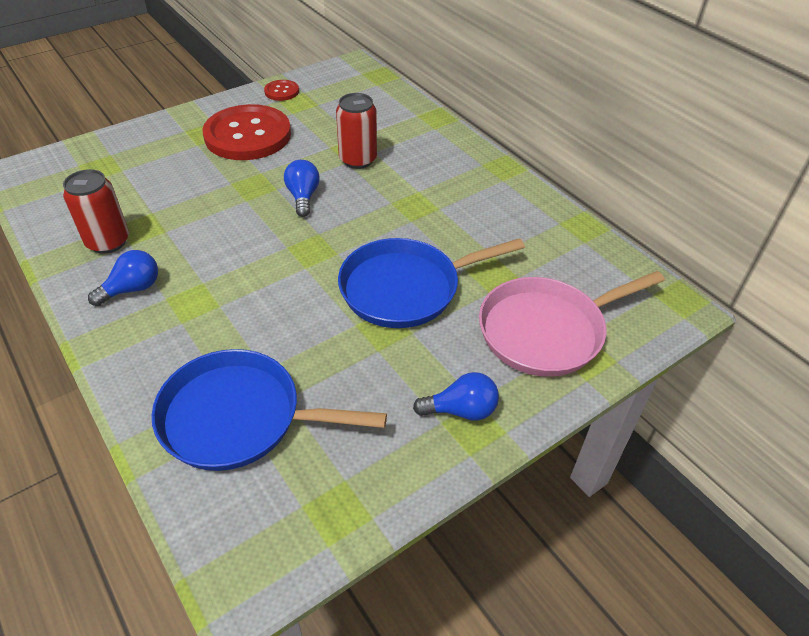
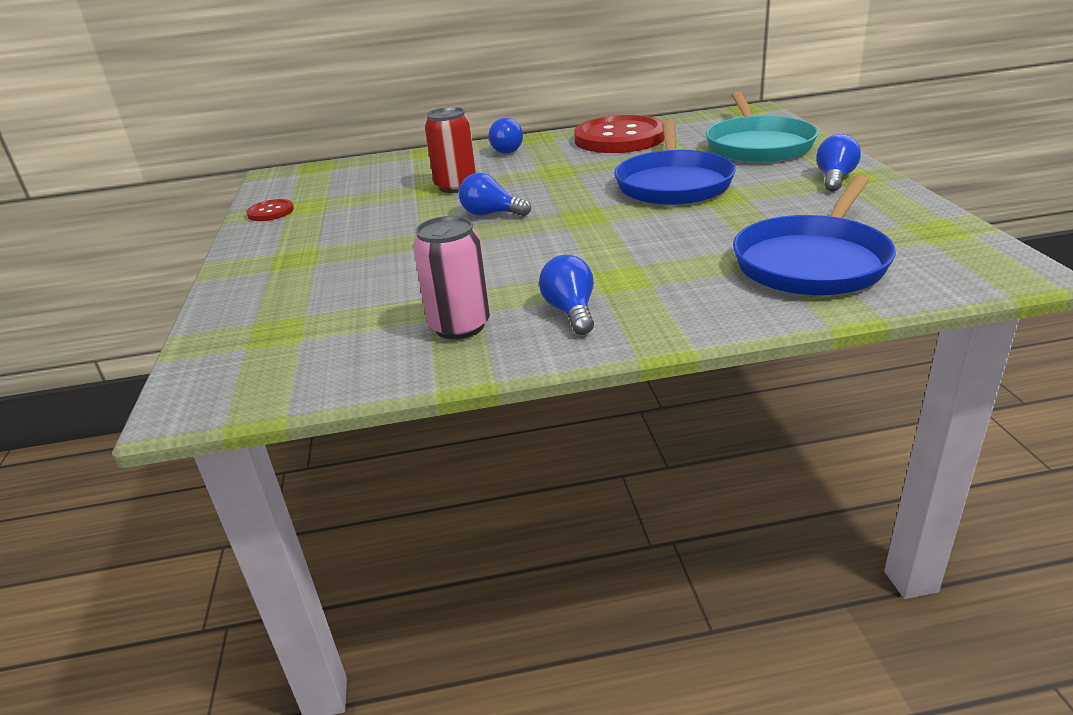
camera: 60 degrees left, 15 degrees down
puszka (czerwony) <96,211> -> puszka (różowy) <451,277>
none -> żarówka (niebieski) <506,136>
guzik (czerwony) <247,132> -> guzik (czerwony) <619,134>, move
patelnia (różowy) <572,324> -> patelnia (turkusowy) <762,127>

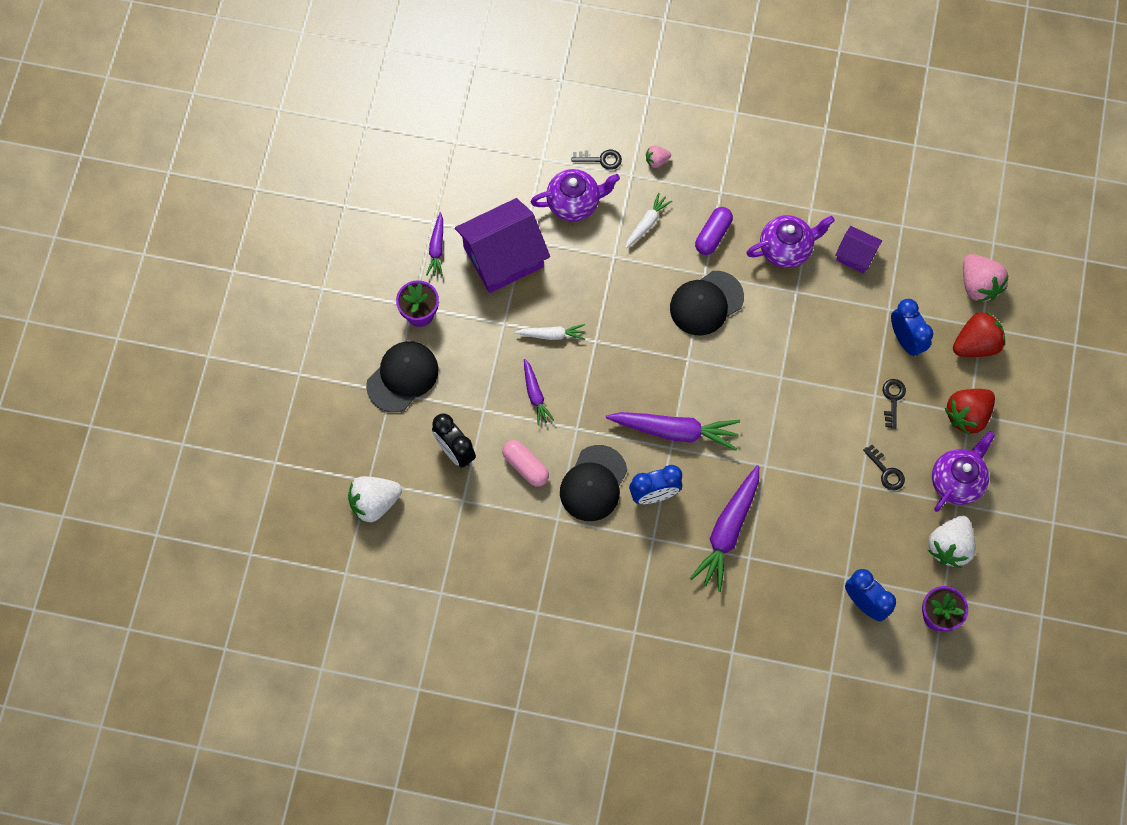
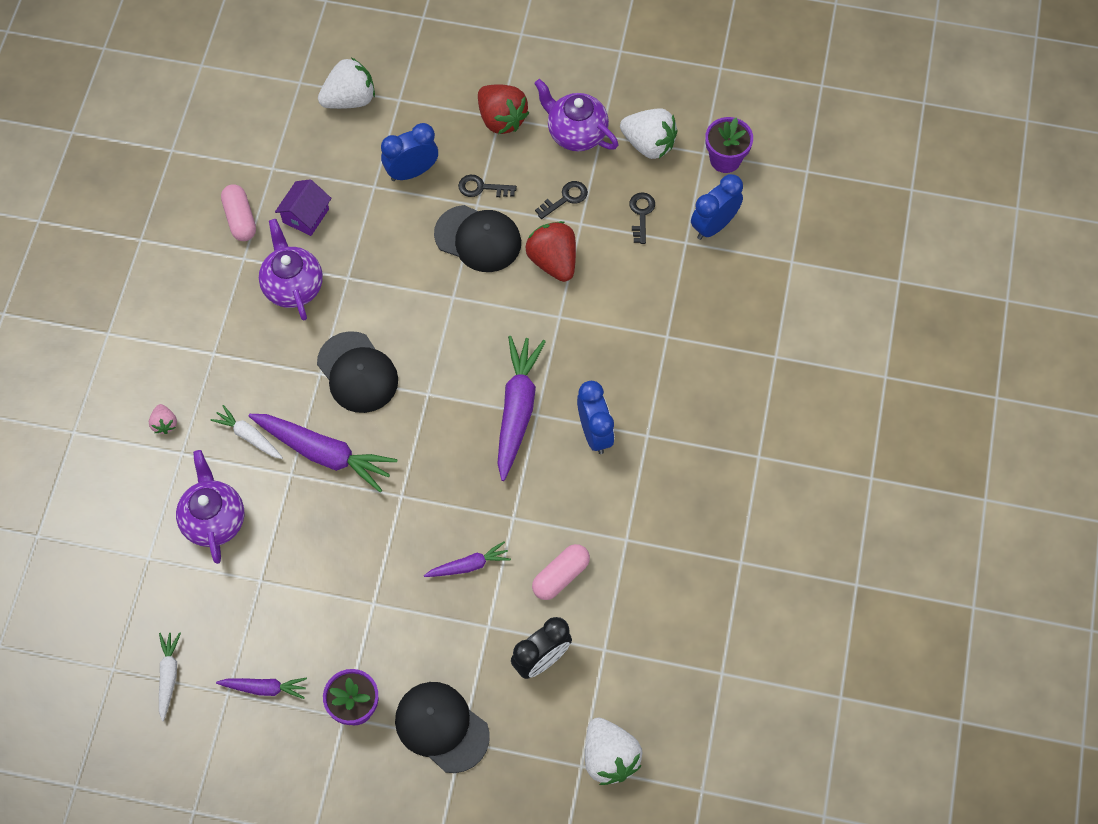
camera: 90 degrees left, 5 degrees down
marchewka (biały) <550,332> -> marchewka (biały) <170,676>, move
none -> kapsułka (różowy) <238,212>
marchewka (fioletowy) <724,528> -> marchewka (fioletowy) <322,453>, move
truskawka (różowy) <986,278> -> truskawka (biały) <346,83>
czapka (czarny) <593,483> -> czapka (czarny) <477,238>, move
truskawka (czerwony) <979,334> -> truskawka (czerwony) <551,251>, move
klucz (czarny) <597,160> -> klucz (czarny) <642,218>, move
domek (fioletowy) <502,245> -> none
kapsułka (fioletowy) <714,231> -> none

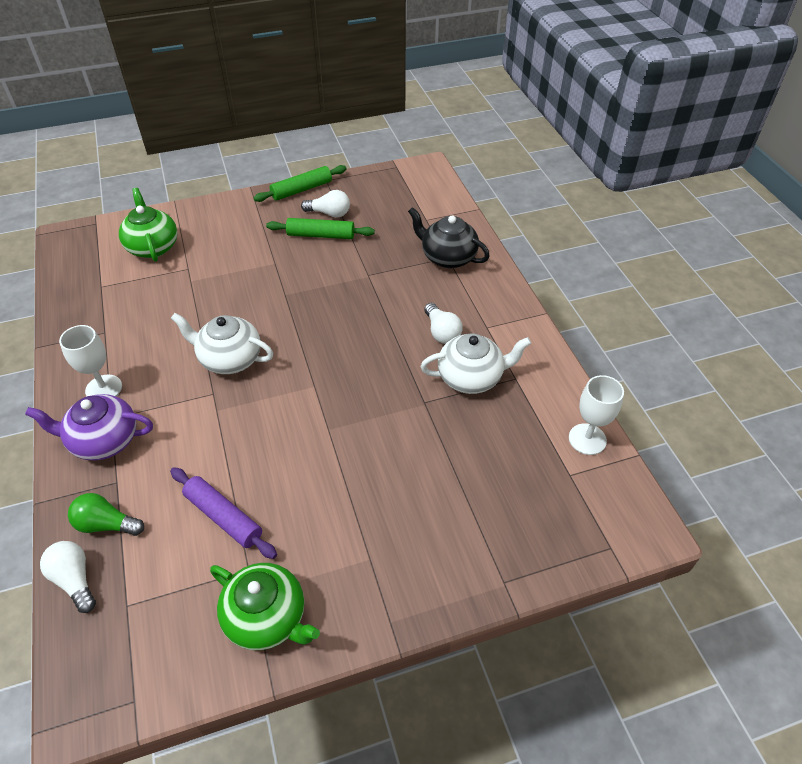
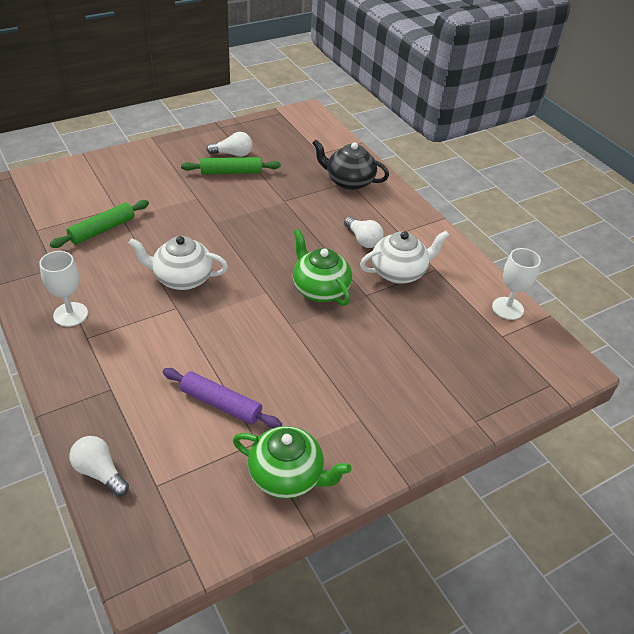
camera: 15 degrees left, 5 degrees down
wałek do ciasta (zielony) <300,183> -> wałek do ciasta (zielony) <99,224>, move
imbryk (zielony) <148,225> -> imbryk (zielony) <322,267>, move
imbryk (fioletowy) <89,427> -> none
żarówka (zielony) <106,514> -> none

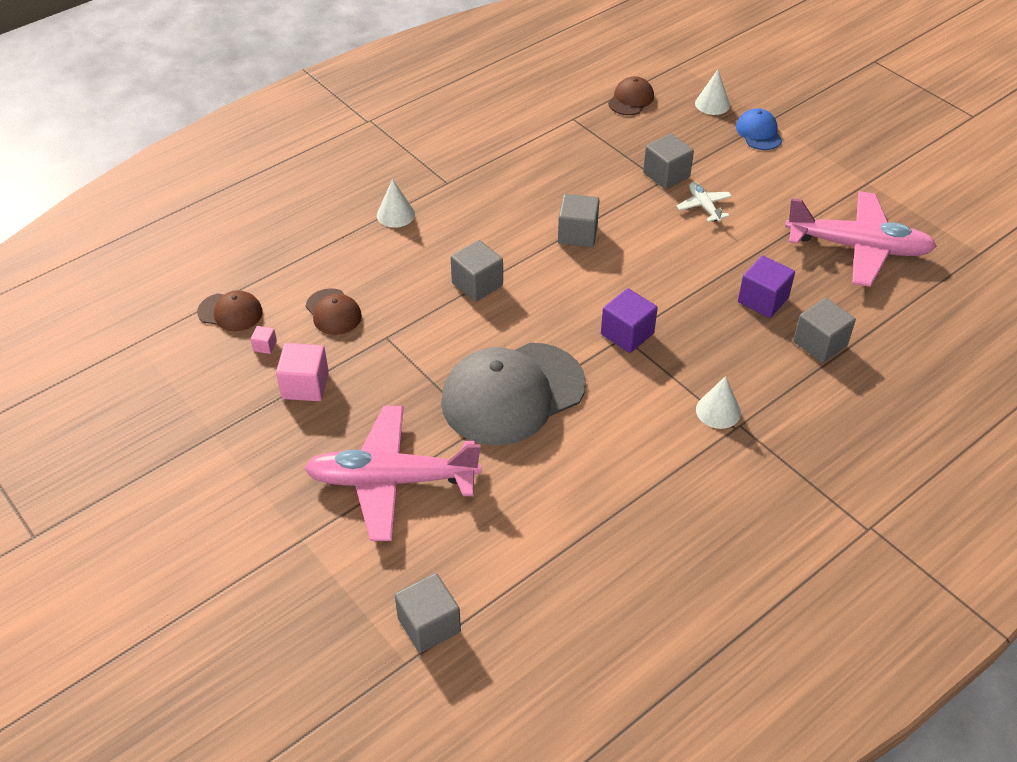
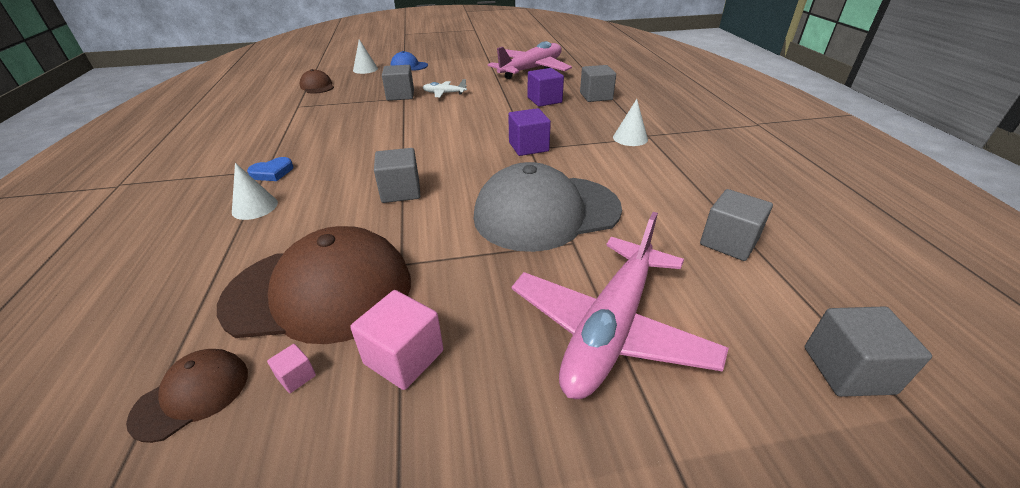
camera: 60 degrees left, 10 degrees down
czapka (brązowy) <334,311> -> czapka (brązowy) <314,285>, x2.16
none -> serce (niebieski) <270,169>
czapka (szary) <513,394> -> czapka (szary) <548,207>, 75 degrees clockwise
sześcian (szary) <579,220> -> sześcian (szary) <736,225>, move

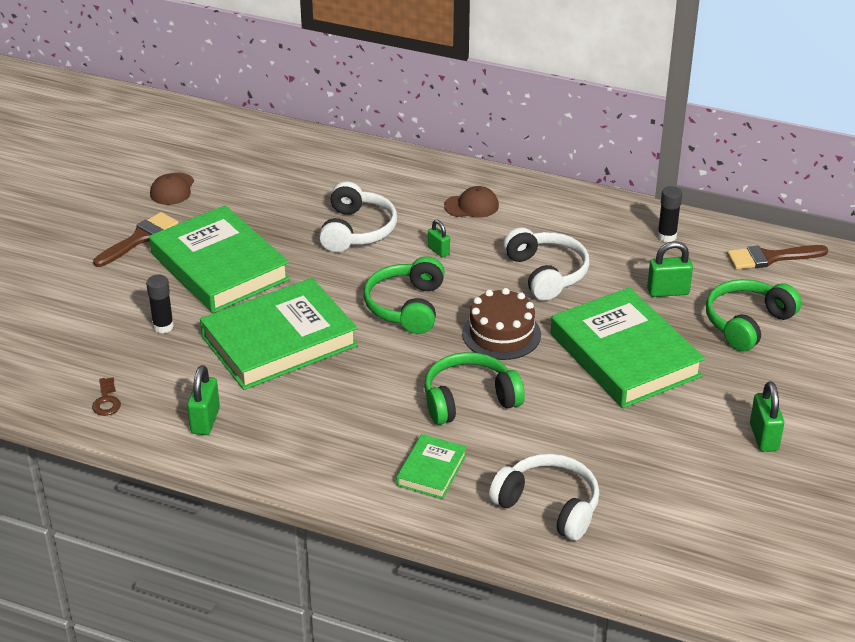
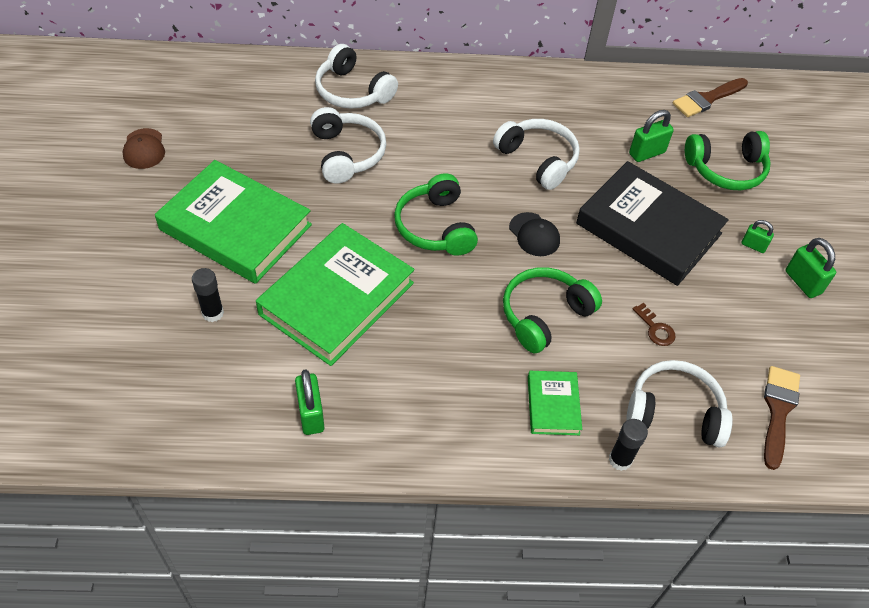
camera: 25 degrees left, 15 degrees up
none -> słuchawki (biały) <356,76>
tort (brązowy) <501,324> -> czapka (czarny) <534,234>
książka (zielony) <628,347> -> książka (czarny) <652,223>
klej w sztyfcie (czarny) <669,214> -> klej w sztyfcie (czarny) <628,445>, move
klucz (brązowy) <106,396> -> klucz (brązowy) <654,324>, move
słuchawki (zielony) <754,315> -> słuchawki (zielony) <728,160>, 120 degrees counterclockwise
kłódka (zielony) <439,238> -> kłódka (zielony) <757,236>, move
pędzel (brązowy) <136,239> -> pędzel (brązowy) <782,418>, move
czapka (brązowy) <471,202> -> none

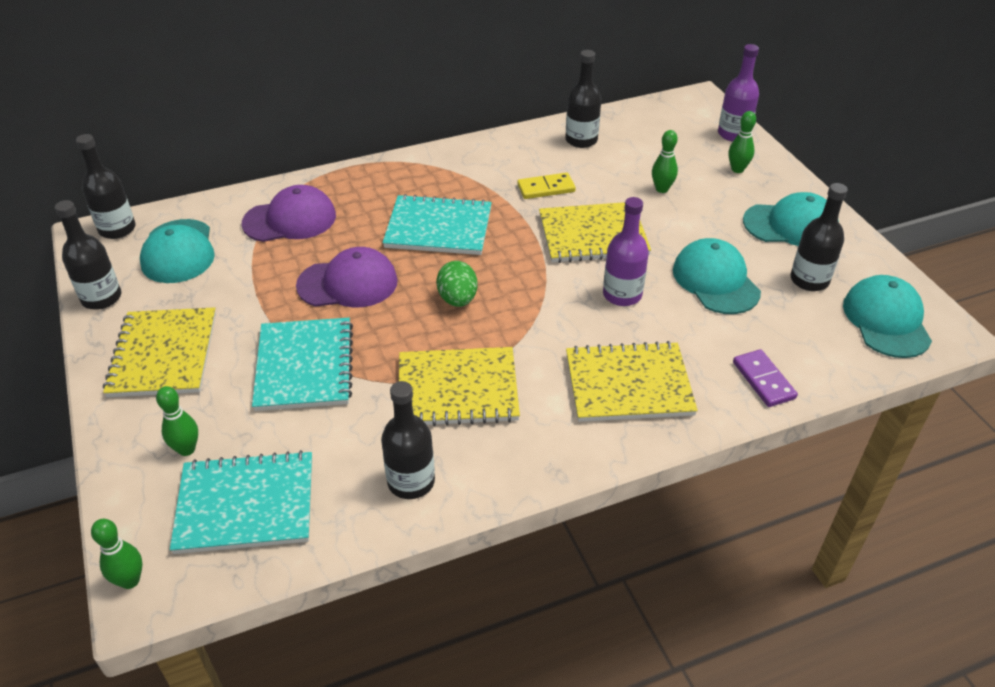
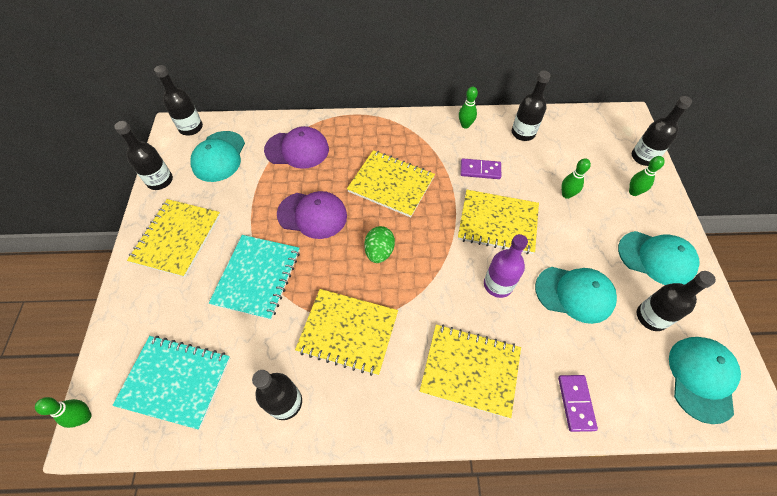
camera: 20 degrees right, 15 degrees up
zeszyt (turkusowy) <437,224> -> zeszyt (żółty) <391,184>
kręgiel (zielony) <177,421> -> kręgiel (zielony) <468,108>, move
kostka domina (żółty) <546,186> -> kostka domina (fioletowy) <480,168>
czapka (turkusowy) <717,276> -> czapka (turkusowy) <576,295>, 105 degrees clockwise
butelka (fioletowy) <738,92> -> butelka (czarny) <662,131>

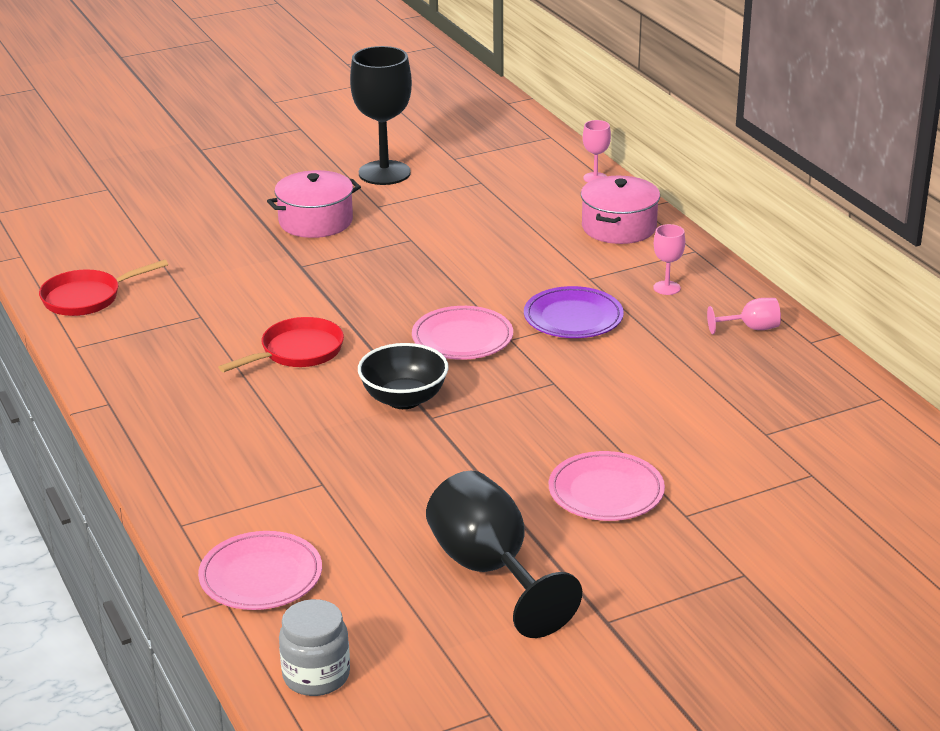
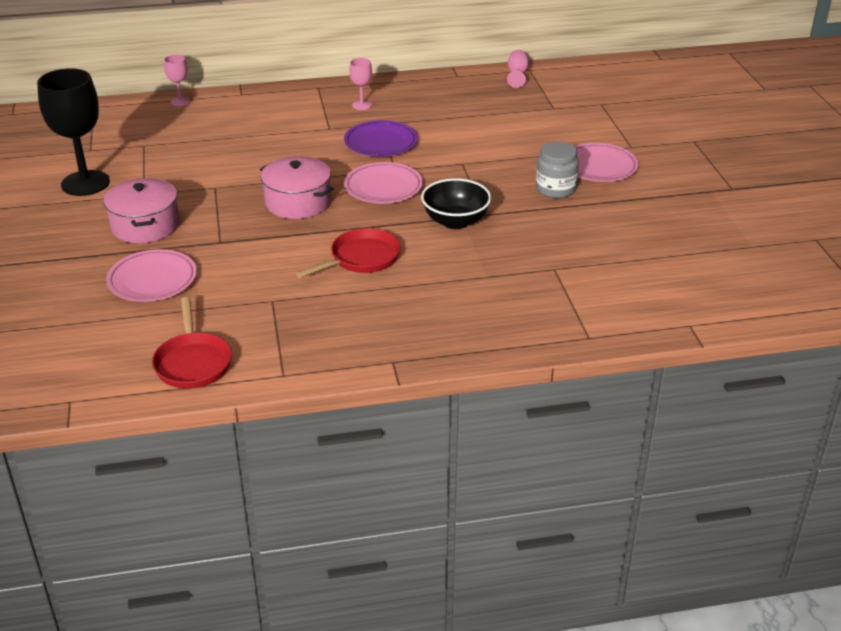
camera: 75 degrees left, 5 degrees up
talerz (różowy) <260,570> -> talerz (różowy) <151,275>, move
garnek (różowy) <620,210> -> garnek (różowy) <297,187>, move
patelnia (czerwony) <281,344> -> patelnia (czerwony) <348,253>, 75 degrees clockwise
kielich (różowy) <744,316> -> kielich (różowy) <518,69>, move
słoik (szary) <314,647> -> słoik (szary) <557,169>, move
kielich (czarny) <504,554> -> none

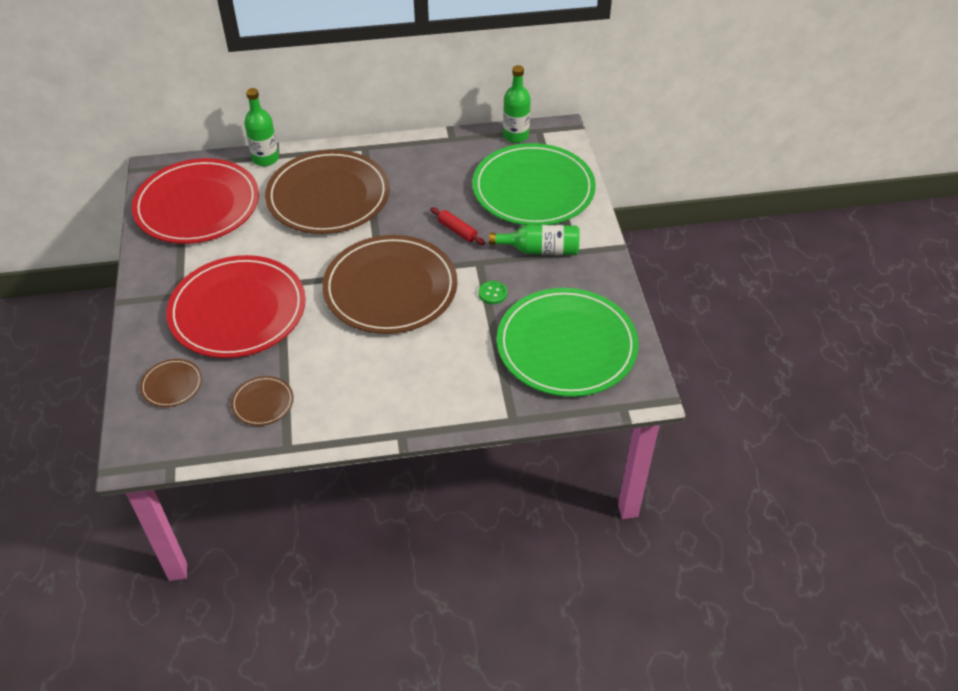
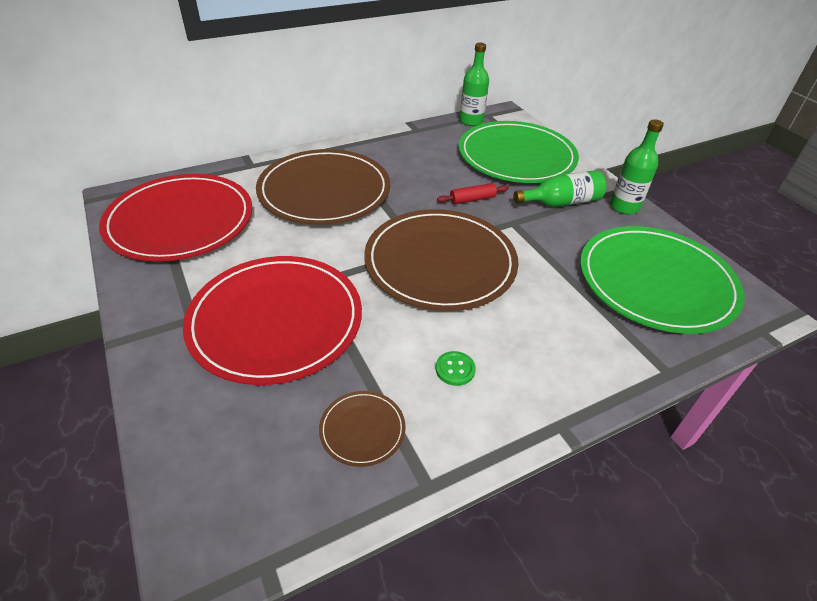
camera: 20 degrees left, 5 degrees down
guzik (zielony) <492,292> -> guzik (zielony) <455,368>, move
wałek do ciasta (czerwony) <457,226> -> wałek do ciasta (czerwony) <473,193>, 45 degrees counterclockwise
butelka (zielony) <261,127> -> butelka (zielony) <637,166>, move
talerz (brązowy) <171,383> -> none

